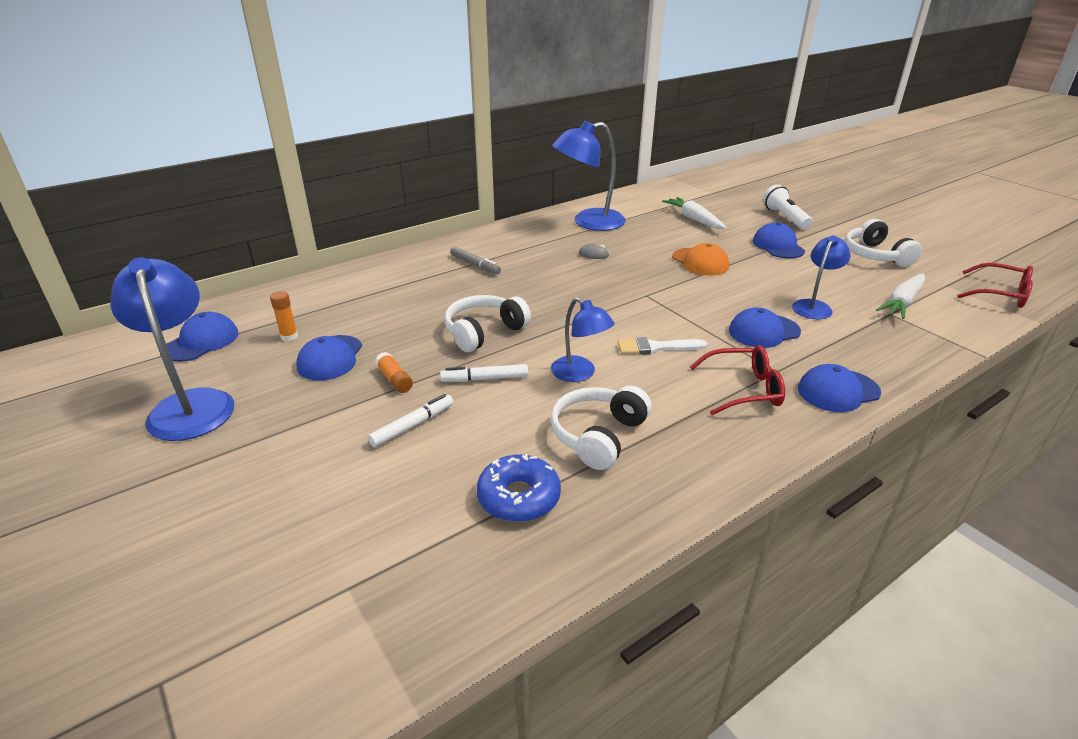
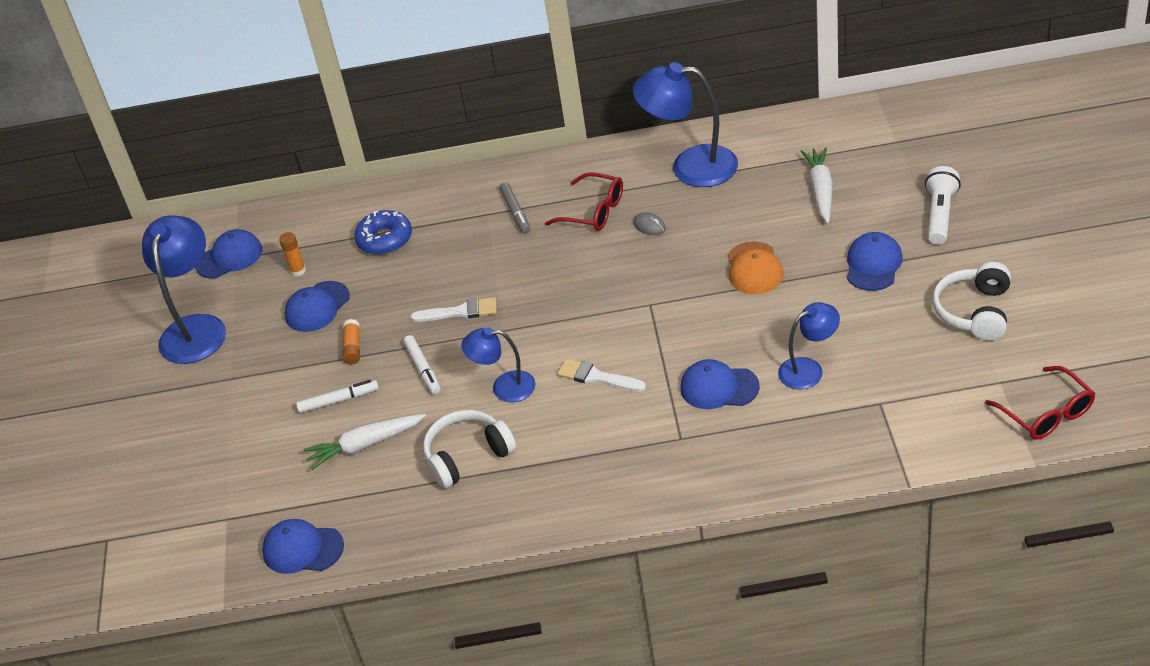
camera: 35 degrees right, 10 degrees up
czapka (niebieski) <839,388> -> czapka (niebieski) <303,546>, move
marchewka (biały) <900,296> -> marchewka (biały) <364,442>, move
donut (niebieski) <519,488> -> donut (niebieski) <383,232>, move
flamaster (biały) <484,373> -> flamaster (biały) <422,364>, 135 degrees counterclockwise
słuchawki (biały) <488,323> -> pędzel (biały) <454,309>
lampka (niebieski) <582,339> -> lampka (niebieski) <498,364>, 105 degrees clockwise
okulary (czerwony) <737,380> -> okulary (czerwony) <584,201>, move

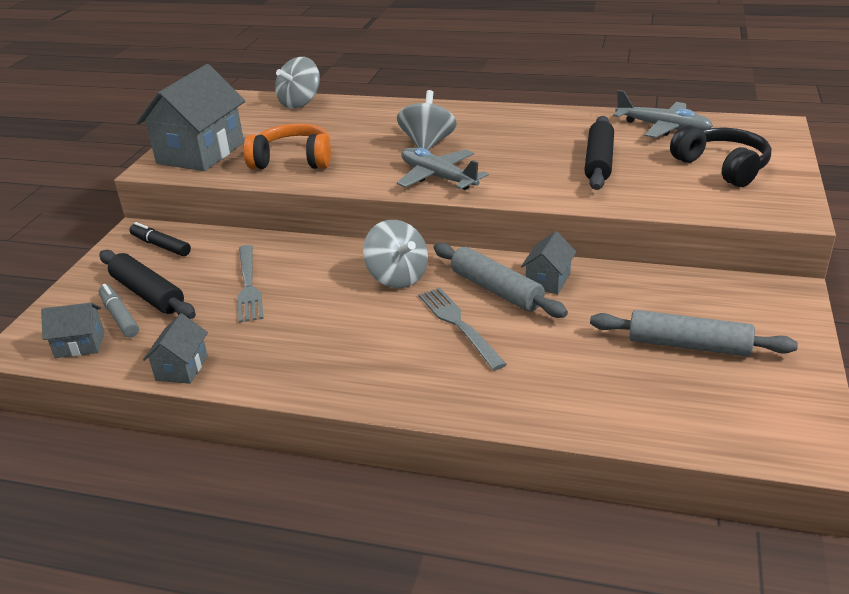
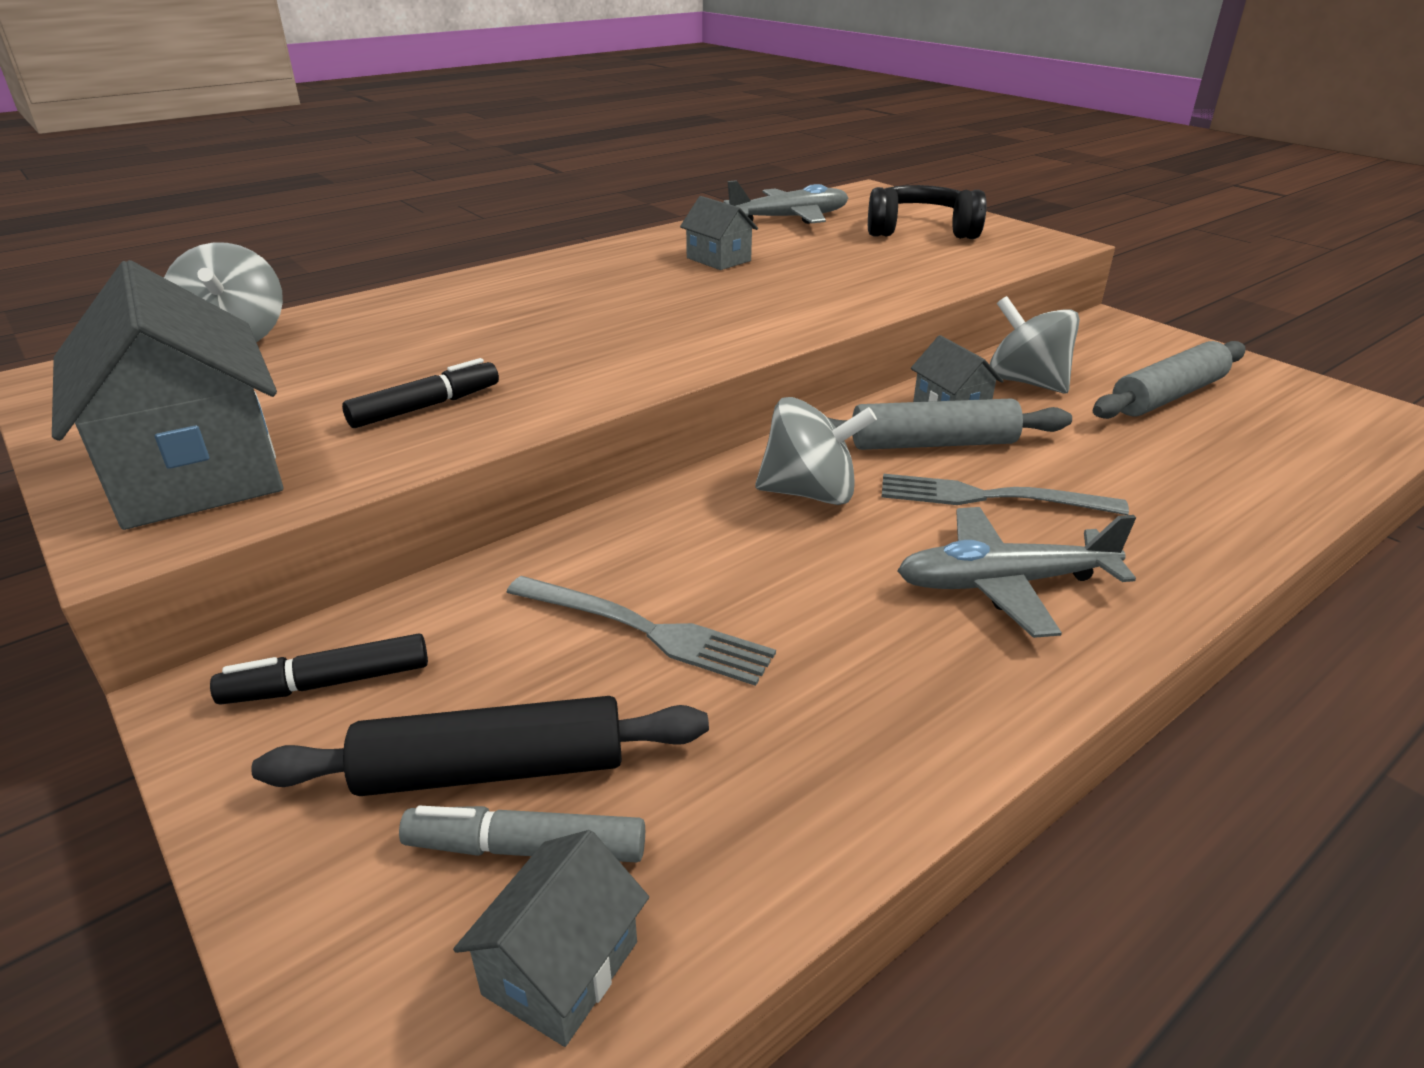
camera: 55 degrees left, 0 degrees up
słuchawki (pomarańczowy) <287,146> -> flamaster (czarny) <420,393>
domek (szary) <175,348> -> domek (szary) <719,233>, move
samolot (szary) <443,169> -> samolot (szary) <1016,572>, move
bączek (szary) <427,120> -> bączek (szary) <1034,344>, move
wałek do ciasta (czarny) <599,153> -> none

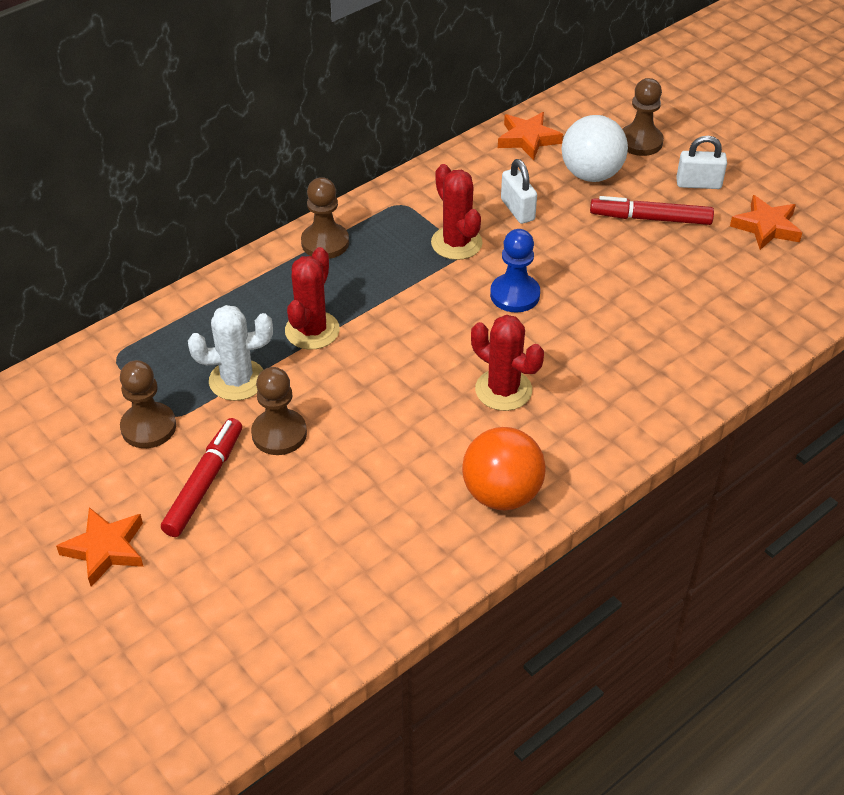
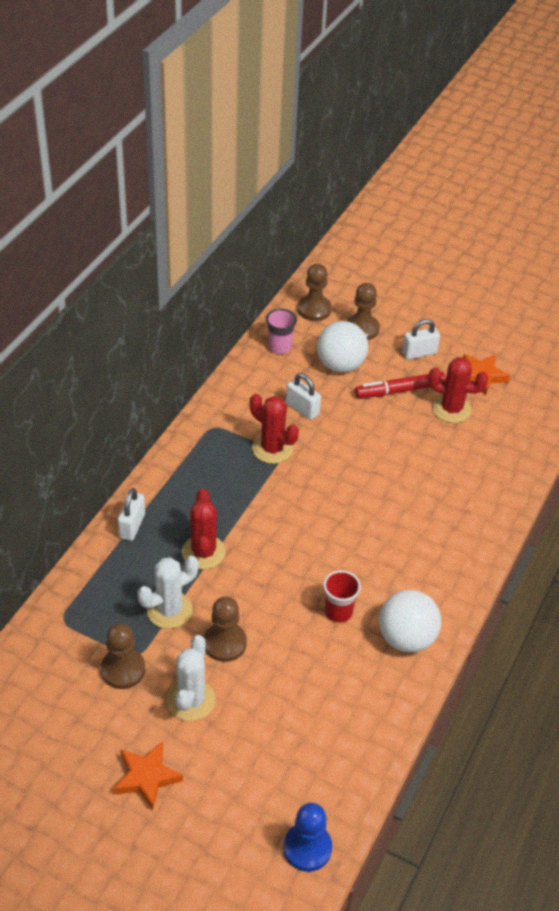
camera: 25 degrees left, 0 degrees up
none -> kłódka (biały) <131,514>
flamaster (czerwony) <201,477> -> kaktus (biały) <191,678>
gwiazda (pomarańczowy) <530,136> -> szklanka (różowy) <281,331>
pionek (niebieski) <515,270> -> pionek (niebieski) <307,837>, move
pionek (brązowy) <325,218> -> pionek (brązowy) <314,292>, move
none -> szklanka (czerwony) <342,596>
piłka (pomarańczowy) <504,468> -> piłka (biały) <410,621>
kaktus (czerwony) <507,363> -> kaktus (czerwony) <458,390>, move

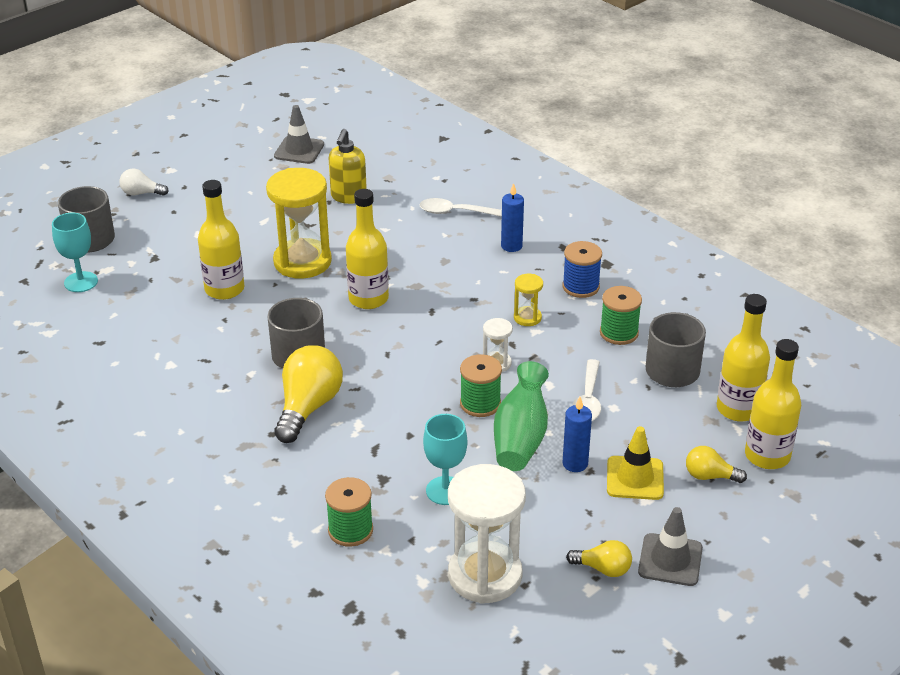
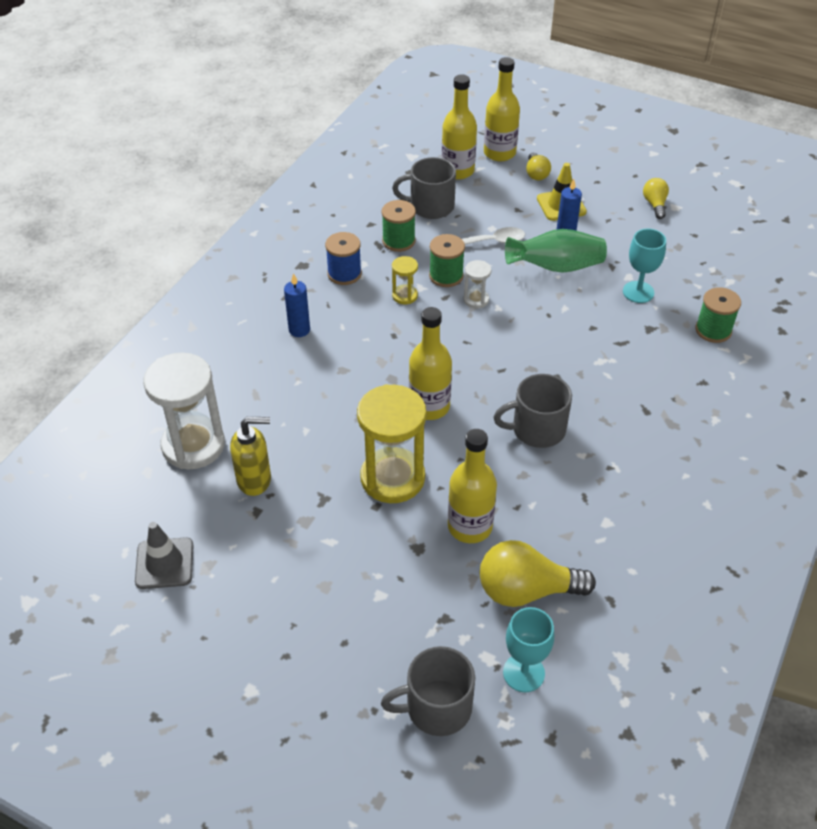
camera: 110 degrees left, 10 degrees up
klepsydra (biały) <487,534> -> klepsydra (biały) <184,410>, move
szpulka (zielony) <481,385> -> szpulka (zielony) <447,260>, move
żarówka (żółty) <308,394> -> żarówka (żółty) <538,573>, move
żarówka (biały) <144,182> -> none
łyżka (biały) <461,207> -> none
pachołek (szary) <670,546> -> none

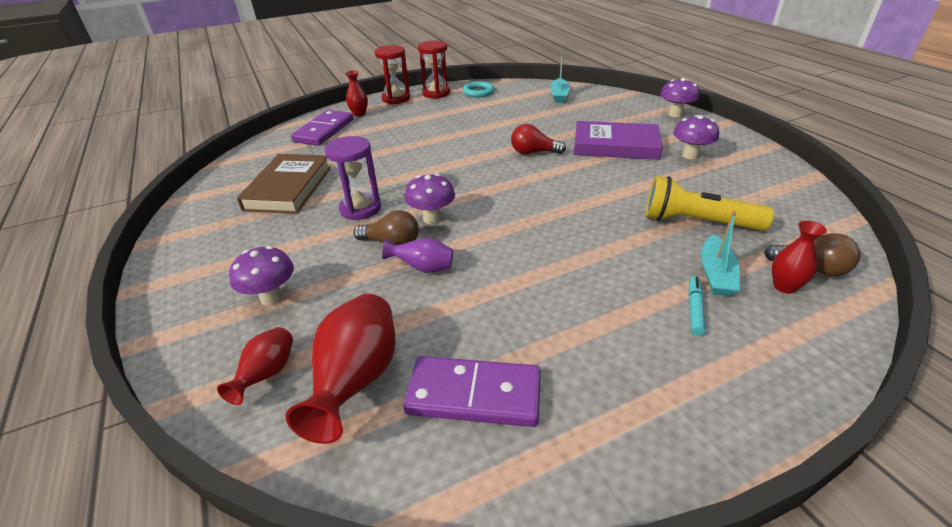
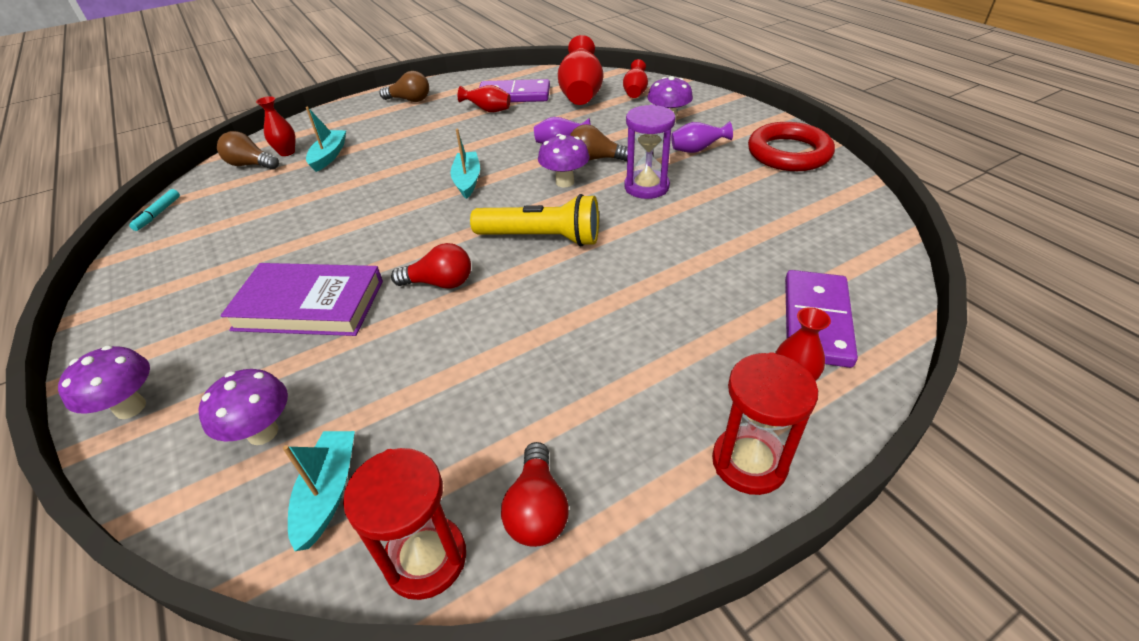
camera: 175 degrees right, 5 degrees up
flamaster (turkusowy) <697,306> -> flamaster (turkusowy) <154,210>, move
grzyb (fioletowy) <696,137> -> grzyb (fioletowy) <243,407>, move
klepsydra (czerwony) <434,69> -> klepsydra (czerwony) <404,524>, move
none -> żarówka (brązowy) <404,86>
none -> łódka (turkusowy) <465,164>
none -> wazon (czerwony) <484,98>
latarka (żółty) <709,203> -> latarka (żółty) <534,220>, move
pierścień (turkusowy) <479,89> -> żarówka (czerwony) <535,494>
none -> wazon (fioletowy) <702,137>
none -> pierścień (czerwony) <791,146>
książka (brązowy) <284,184> -> none

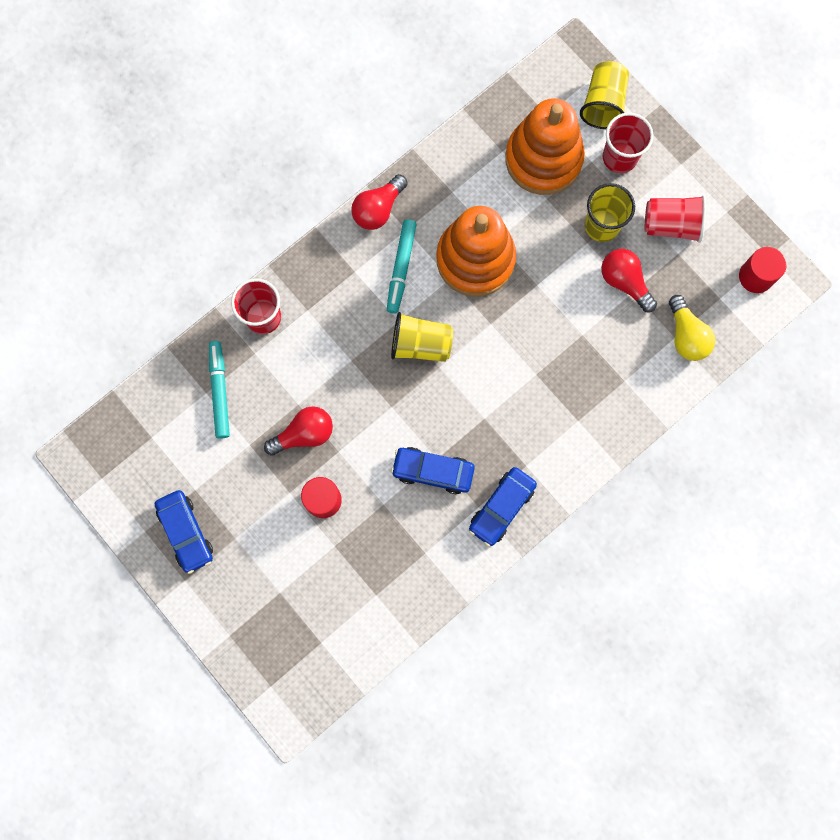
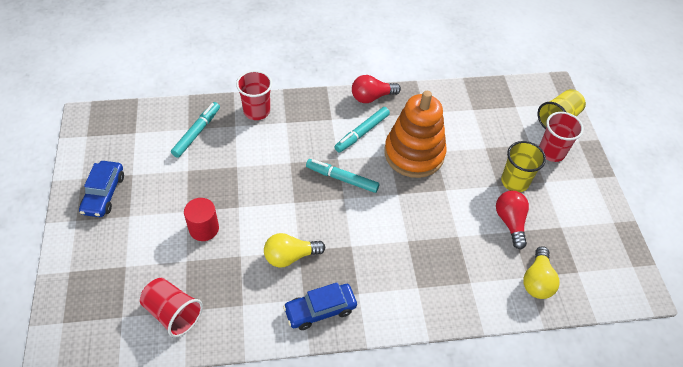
camera: 30 degrees right, 25 degrees down
szklanka (czerwony) <675,219> -> szklanka (czerwony) <171,308>, move
samochód (niebieski) <433,470> -> żarówka (żółty) <294,250>
szklanka (żółty) <422,337> -> flamaster (turkusowy) <342,176>
żarówka (czerwony) <298,431> -> none
zabawka nakładanka (pomarańczowy) <545,146> -> none
walec (czerwony) <763,270> -> none

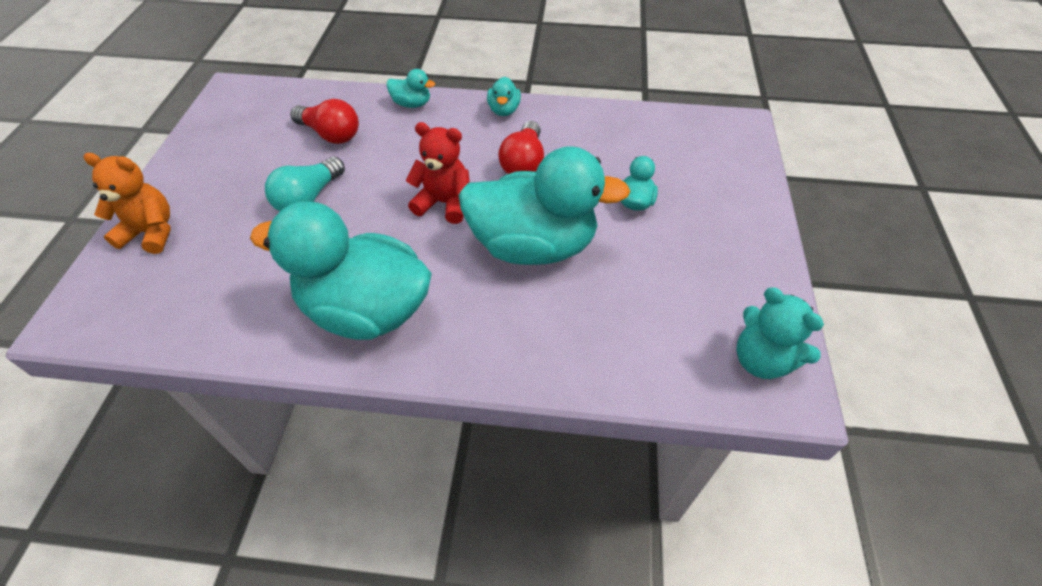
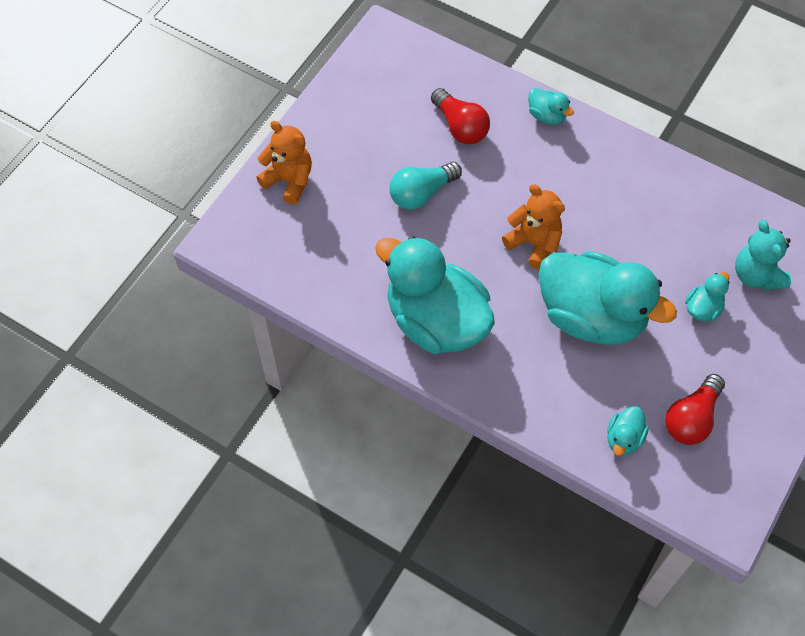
camera: 25 degrees right, 10 degrees up
miś (czerwony) <437,173> -> miś (pomarańczowy) <533,226>
kaczka (turkusowy) <504,96> -> kaczka (turkusowy) <628,431>, move
żarówka (czerwony) <521,147> -> żarówka (czerwony) <695,409>, move
miś (turkusowy) <780,333> -> miś (turkusowy) <763,255>, move

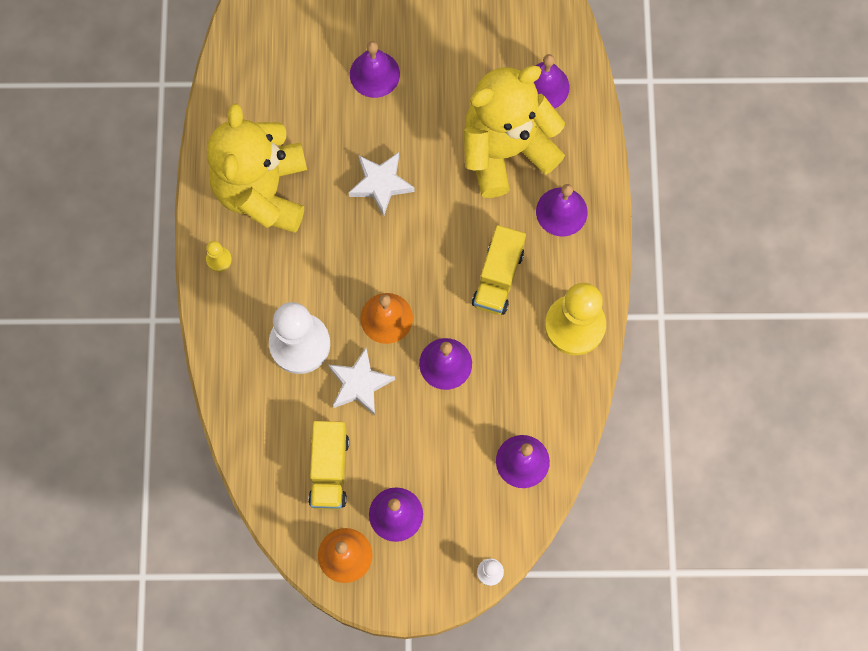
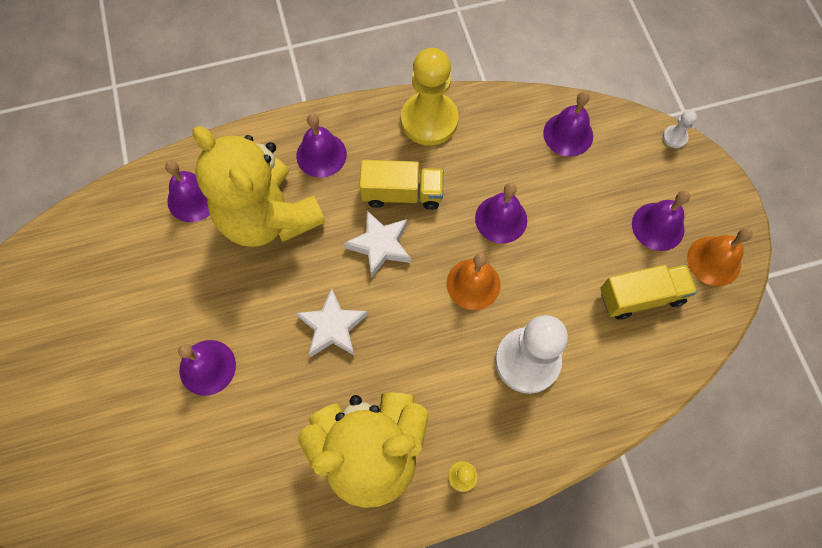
camera: 105 degrees left, 5 degrees down
gwiazda (biały) <361,381> -> gwiazda (biały) <377,244>, move

